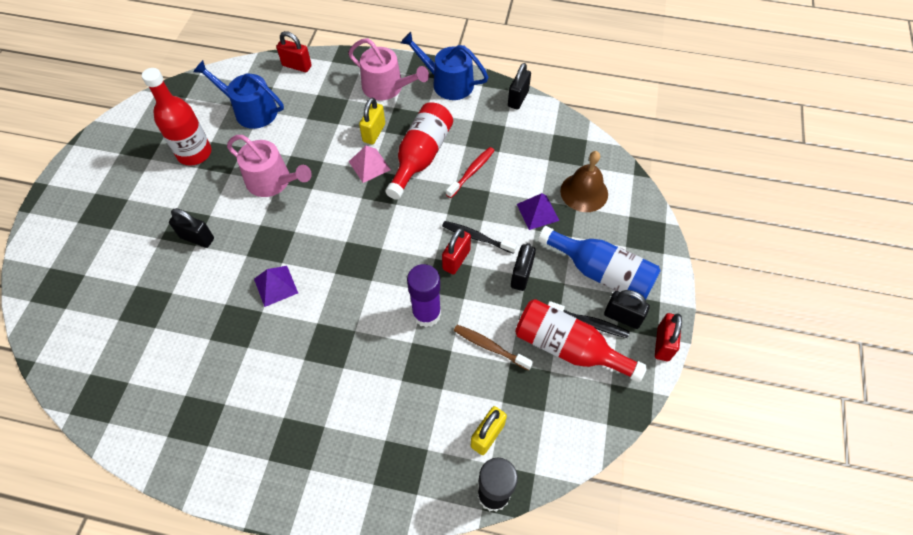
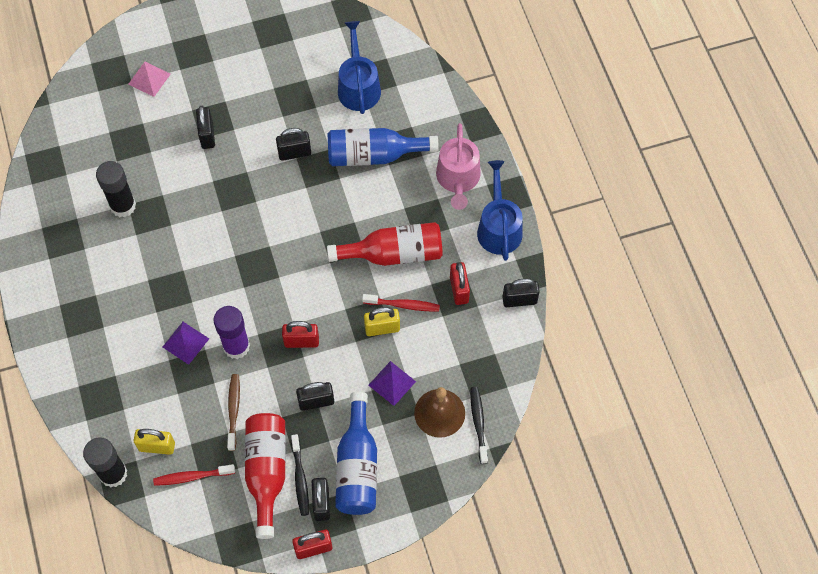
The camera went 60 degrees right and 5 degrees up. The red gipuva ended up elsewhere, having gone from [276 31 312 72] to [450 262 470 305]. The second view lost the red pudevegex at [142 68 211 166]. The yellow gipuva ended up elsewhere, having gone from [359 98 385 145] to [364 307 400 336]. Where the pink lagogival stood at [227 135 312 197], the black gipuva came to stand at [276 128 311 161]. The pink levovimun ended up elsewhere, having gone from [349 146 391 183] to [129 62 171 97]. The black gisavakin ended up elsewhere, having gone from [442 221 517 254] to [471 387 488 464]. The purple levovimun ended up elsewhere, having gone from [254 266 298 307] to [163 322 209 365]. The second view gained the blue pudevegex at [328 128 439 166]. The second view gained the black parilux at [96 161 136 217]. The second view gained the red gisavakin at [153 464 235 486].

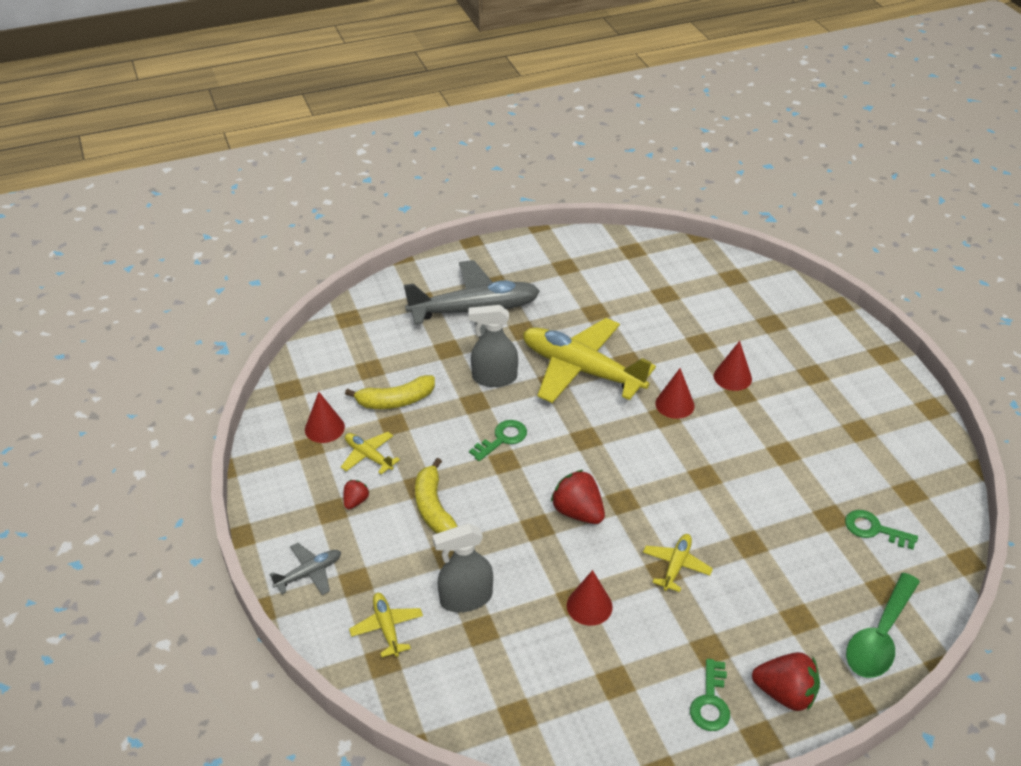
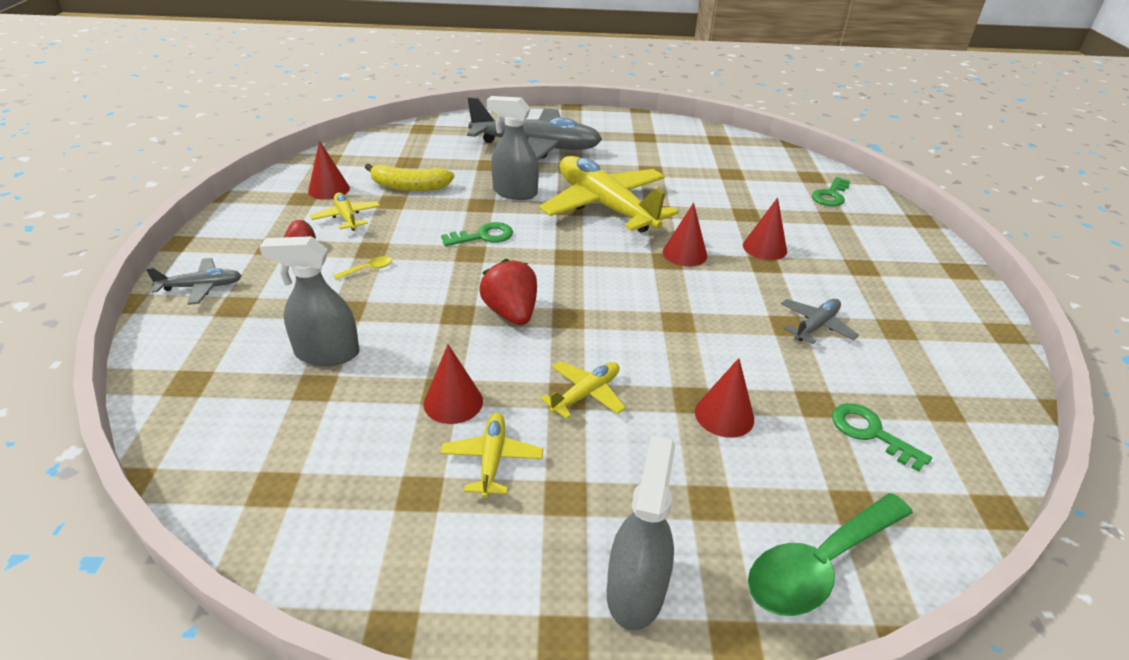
The camera went 20 degrees right and 5 degrees down. Where the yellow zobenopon stood at [415 458 458 534], the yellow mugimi came to stand at [333 256 392 280]. The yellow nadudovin ended up elsewhere, having gone from [349 593 423 657] to [440 413 543 498]. Where the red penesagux stood at [752 652 820 711], the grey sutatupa came to stand at [607 435 675 630]. The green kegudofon ended up elsewhere, having gone from [690 659 730 731] to [812 177 850 206]. The second view gained the grey nadudovin at [781 299 859 344]. The second view gained the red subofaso at [695 358 754 438].

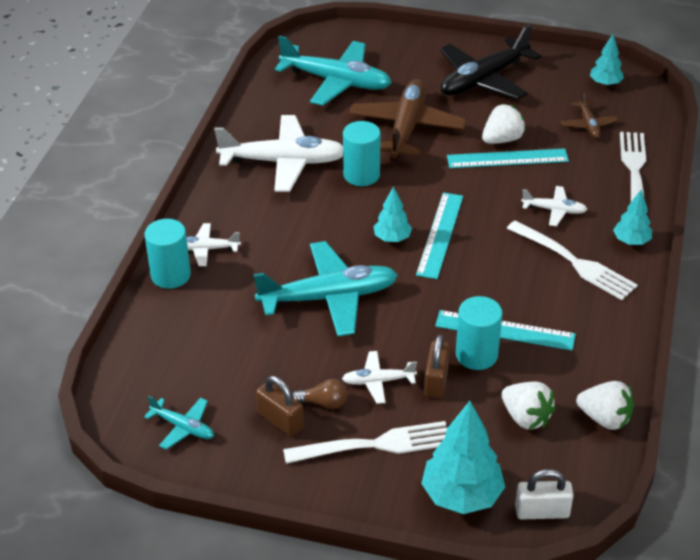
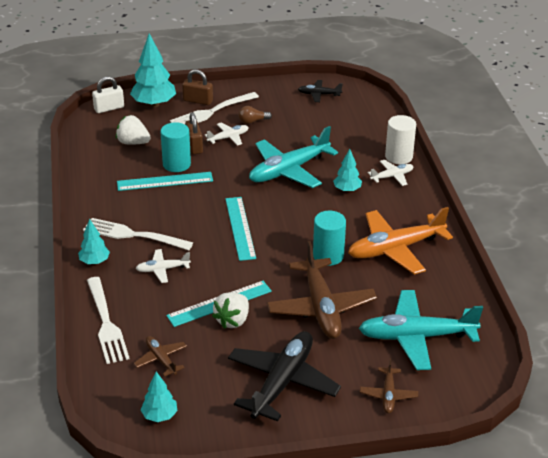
The camera went 155 degrees right and 5 degrees down. What was the white nadudovin at [214 115 343 192] turned into the orange nadudovin at [348 207 453 274]. The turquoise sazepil ended up elsewhere, having gone from [373 186 412 242] to [333 149 362 192]. What was the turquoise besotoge at [145 219 191 289] turned into the white besotoge at [385 115 416 164]. The brown gipuva ended up elsewhere, having gone from [256 376 304 436] to [182 69 213 105]. The second view lost the white penesagux at [576 381 634 430]. What was the turquoise nadudovin at [144 396 214 450] turned into the black nadudovin at [298 80 343 102]. The second view gained the brown nadudovin at [360 358 418 414].

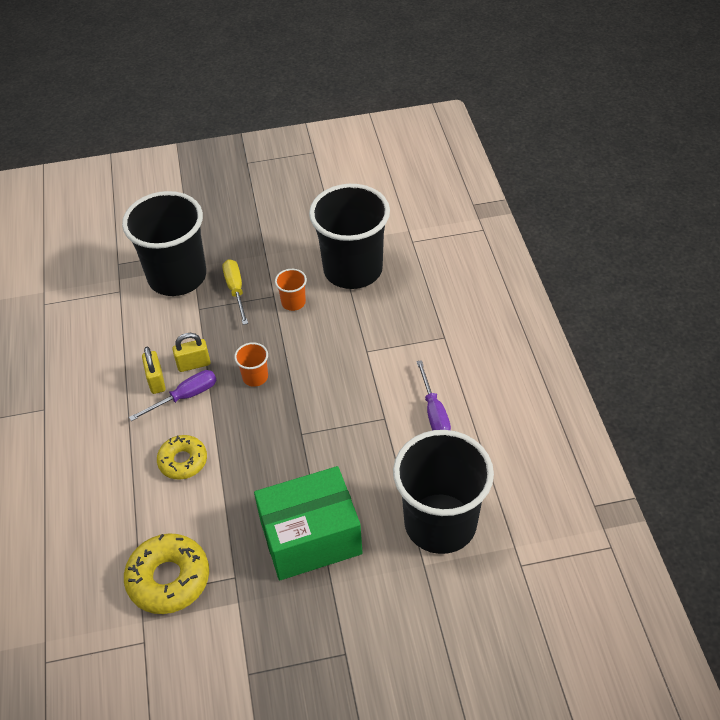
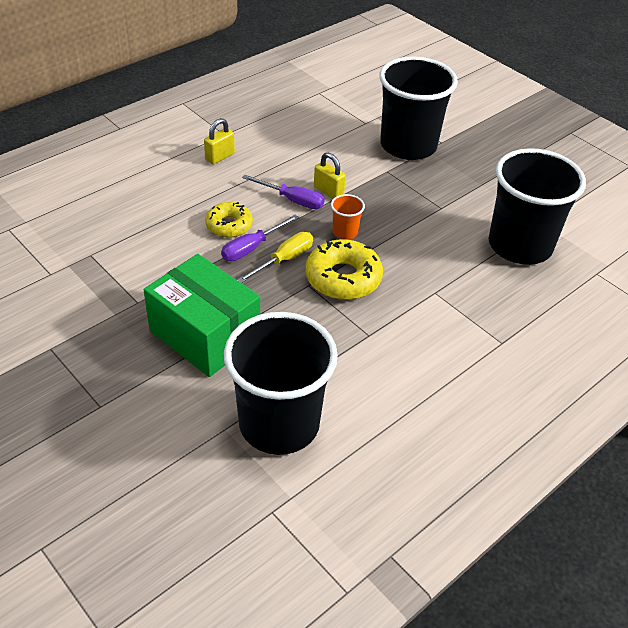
The camera went 55 degrees right and 5 degrees down. The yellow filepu ended up elsewhere, having gone from [222 259 248 325] to [237 232 313 283]. The second view lost the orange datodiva at [275 269 307 311]. The yellow gipuva ended up elsewhere, having gone from [142 347 165 394] to [204 118 235 165]. The purple filepu ended up elsewhere, having gone from [416 360 451 430] to [221 215 299 261]. The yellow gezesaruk ended up elsewhere, having gone from [124 534 209 614] to [305 239 383 300].

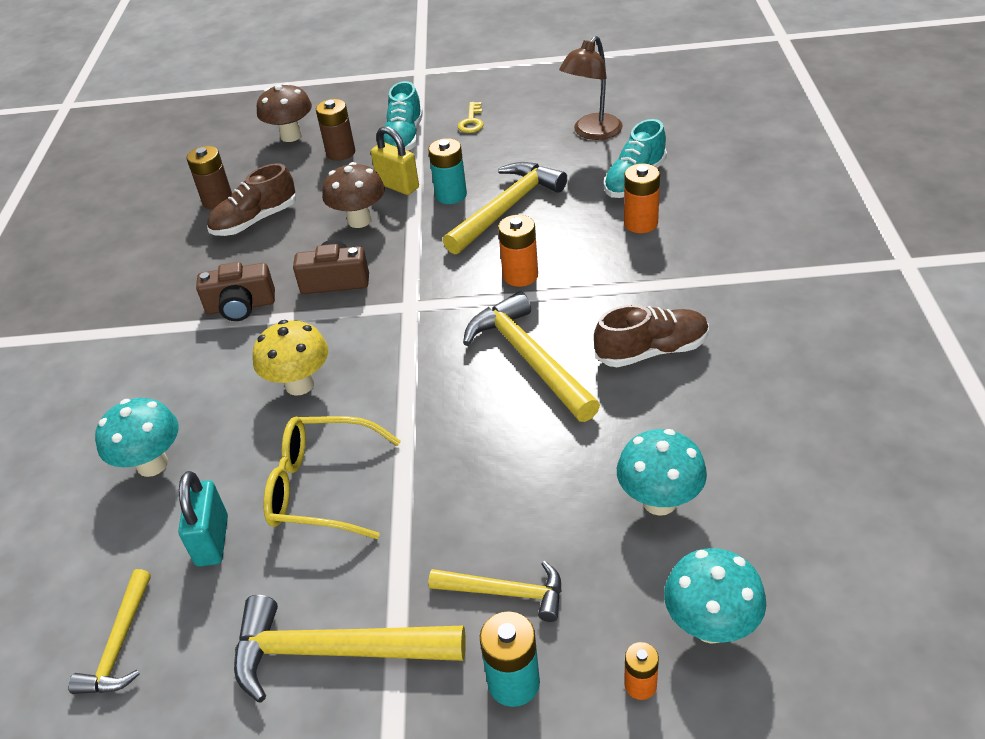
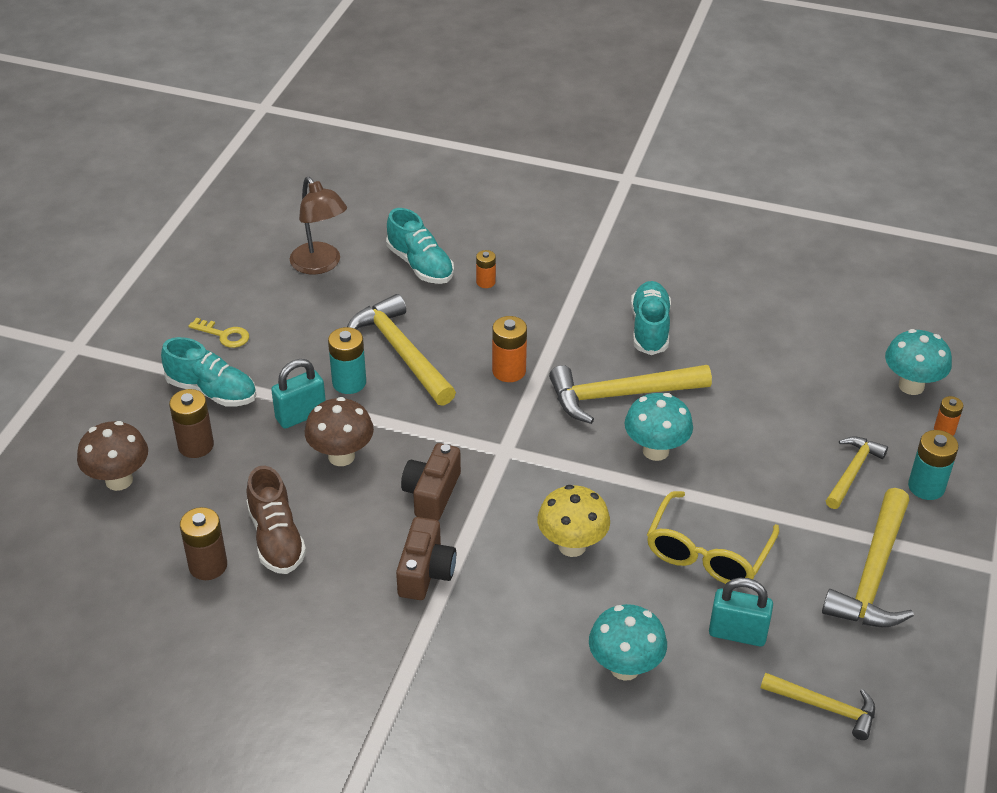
The camera went 75 degrees left and 0 degrees up. What was the yellow gipuva at [371 126 419 195] turned into the turquoise gipuva at [271 359 326 429]. The size of the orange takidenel at [624 163 660 233] changed by a factor of 0.61. What was the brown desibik at [594 305 709 367] turned into the turquoise desibik at [631 281 671 355]. The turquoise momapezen ended up elsewhere, having gone from [617 429 707 516] to [625 393 693 461].

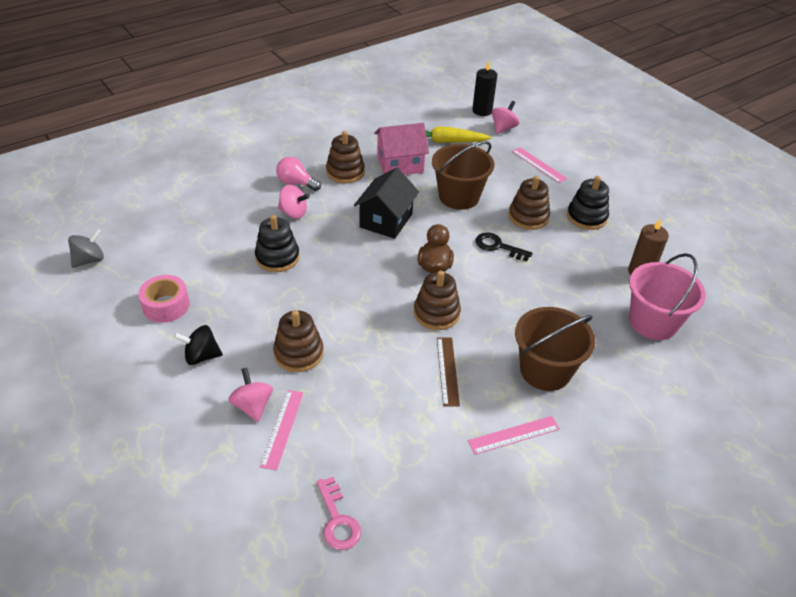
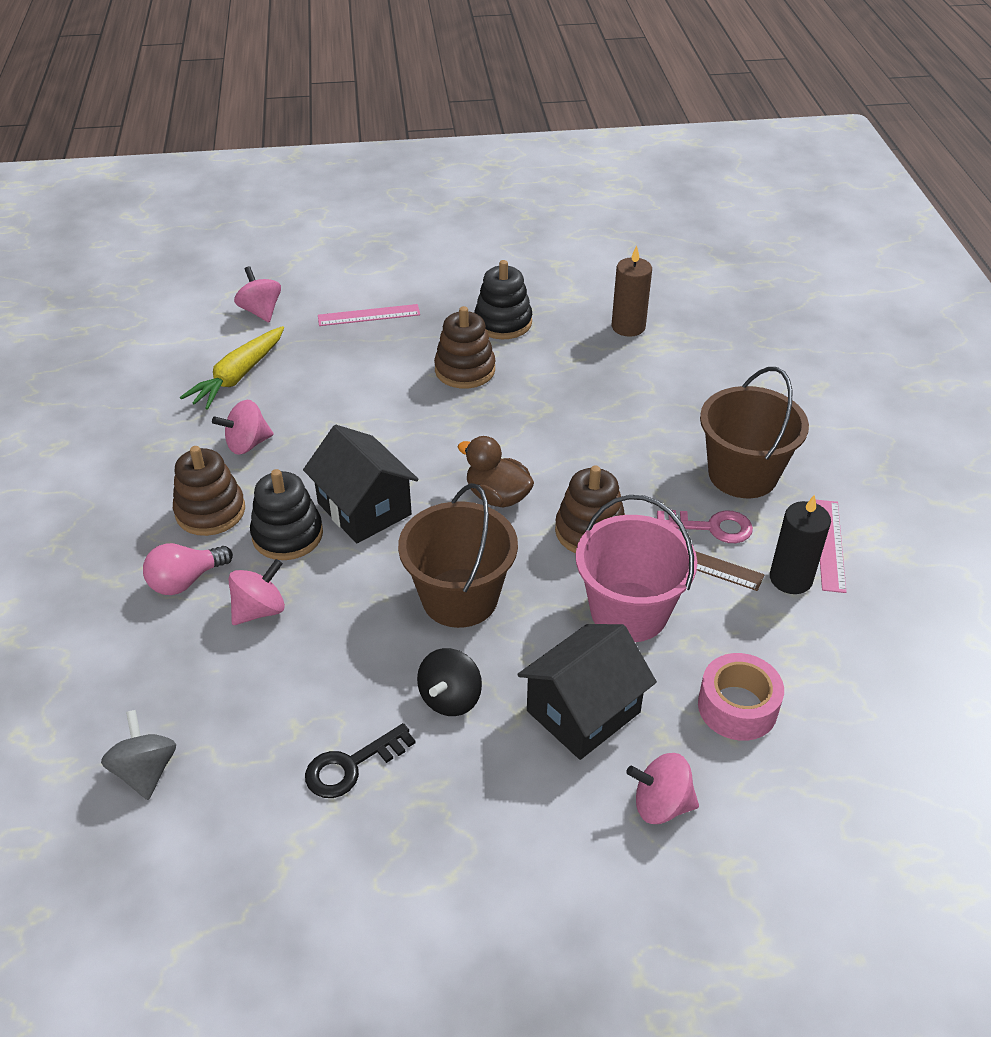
The camera went 60 degrees left and 0 degrees up. The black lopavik ended up elsewhere, having gone from [472 61 497 116] to [770 494 831 594]. Where the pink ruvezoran stood at [374 123 429 175], the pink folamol came to stand at [212 400 273 455]. The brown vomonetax ended up elsewhere, having gone from [432 141 494 210] to [398 483 518 628]. The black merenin ended up elsewhere, having gone from [255 215 299 272] to [250 469 323 560]. The grey folamol ended up elsewhere, having gone from [68 229 104 268] to [101 710 176 800]. The black kegudofon ended up elsewhere, having gone from [475 232 533 261] to [305 723 416 798]. The pink vomonetax ended up elsewhere, having gone from [629 253 706 340] to [576 495 697 642]. The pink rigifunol ended up elsewhere, having gone from [138 275 190 323] to [698 653 784 741]. Where the brown merenin stood at [273 310 324 372], the black ruvezoran came to stand at [517 624 657 760]. The black folamol ended up elsewhere, having gone from [174 325 223 365] to [417 648 482 716]. The second view lost the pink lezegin at [260 390 303 471]. The pink kegudofon ended up elsewhere, having gone from [317 477 361 550] to [657 510 753 543].

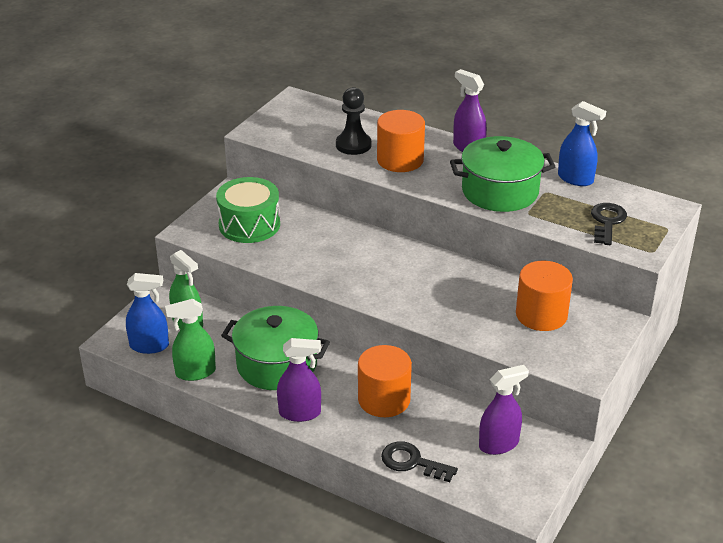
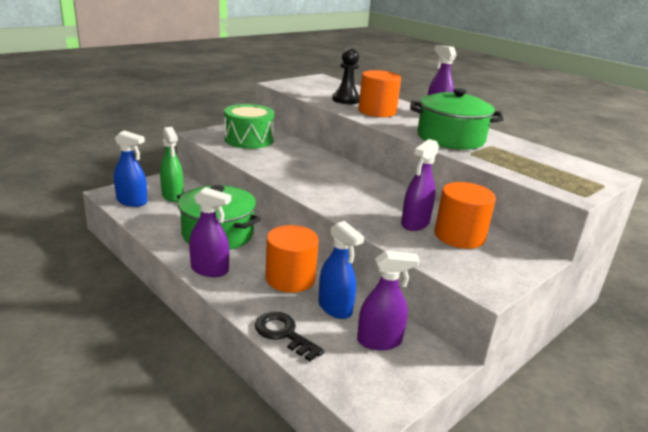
The camera went 15 degrees right and 10 degrees down. The blue sutatupa ended up elsewhere, having gone from [558 101 606 186] to [318 221 364 319]. The second view lost the black kegudofon at [591 203 627 245]. The second view lost the green sutatupa at [165 299 216 381]. The second view gained the purple sutatupa at [401 139 439 231].

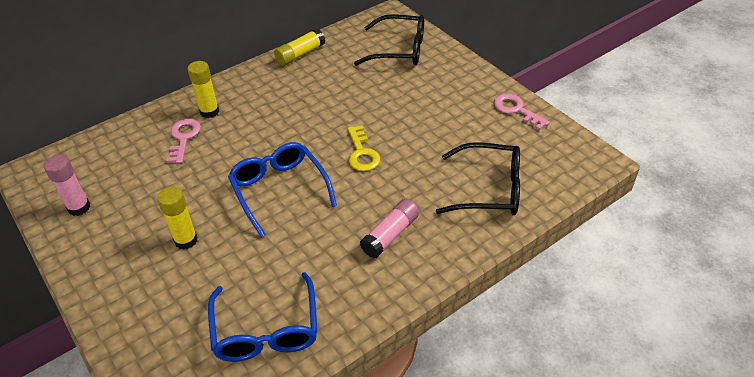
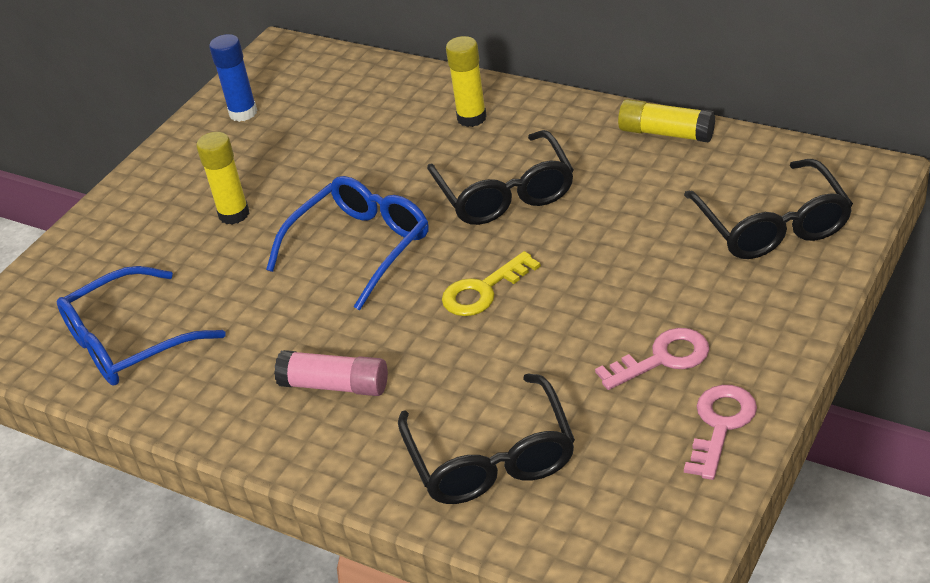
The camera went 70 degrees right and 5 degrees down. The pink kegudofon ended up elsewhere, having gone from [166 119 201 163] to [595 328 709 390]. What was the pink parilux at [44 155 90 216] turned into the blue parilux at [209 34 257 122]. The second view gained the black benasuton at [427 130 574 225].

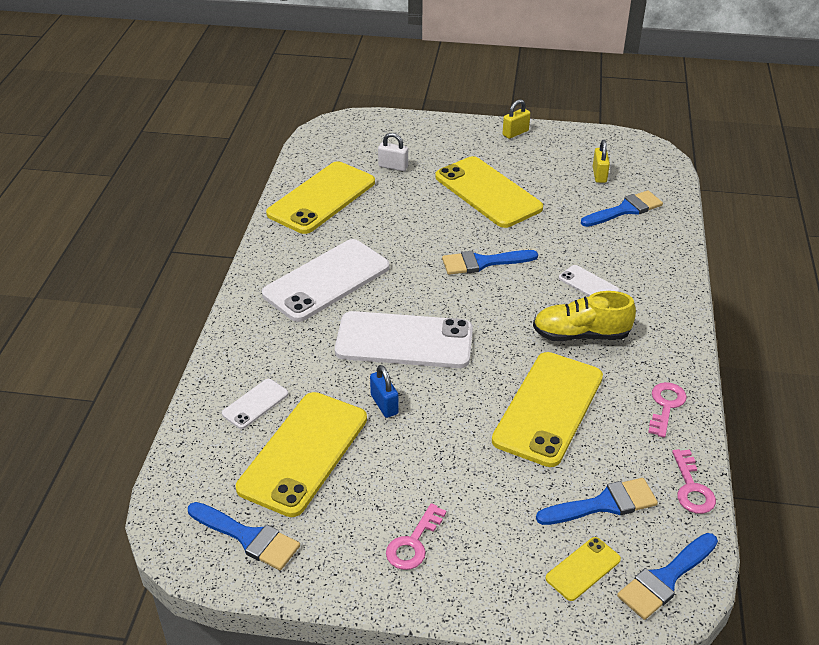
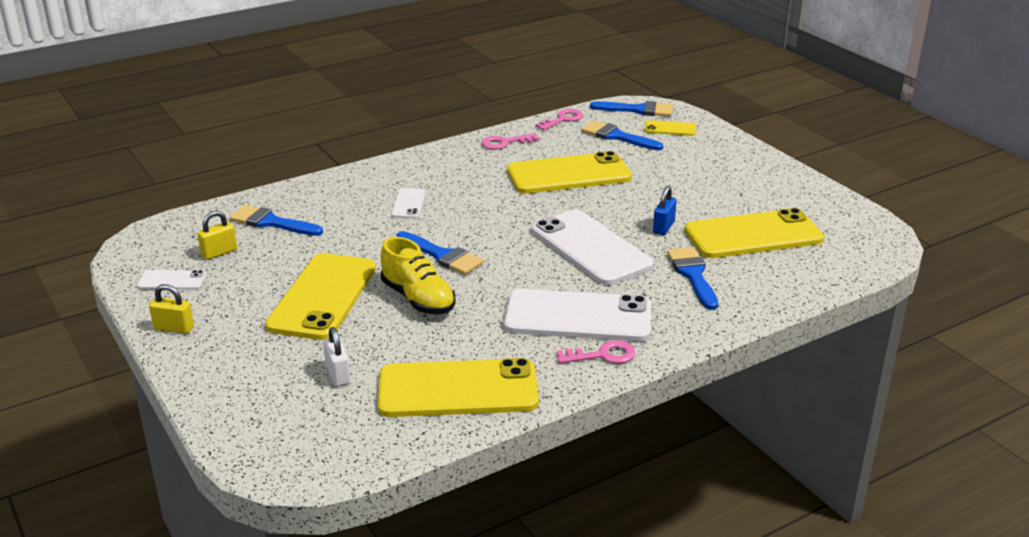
The camera went 130 degrees left and 10 degrees down. The yellow desibik ended up elsewhere, having gone from [533 291 636 341] to [381 237 456 315]. The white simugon ended up elsewhere, having gone from [222 379 288 429] to [137 270 206 290]. The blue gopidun ended up elsewhere, having gone from [188 502 300 570] to [667 247 718 310]. The pink kegudofon ended up elsewhere, having gone from [386 503 446 570] to [557 340 635 364].

